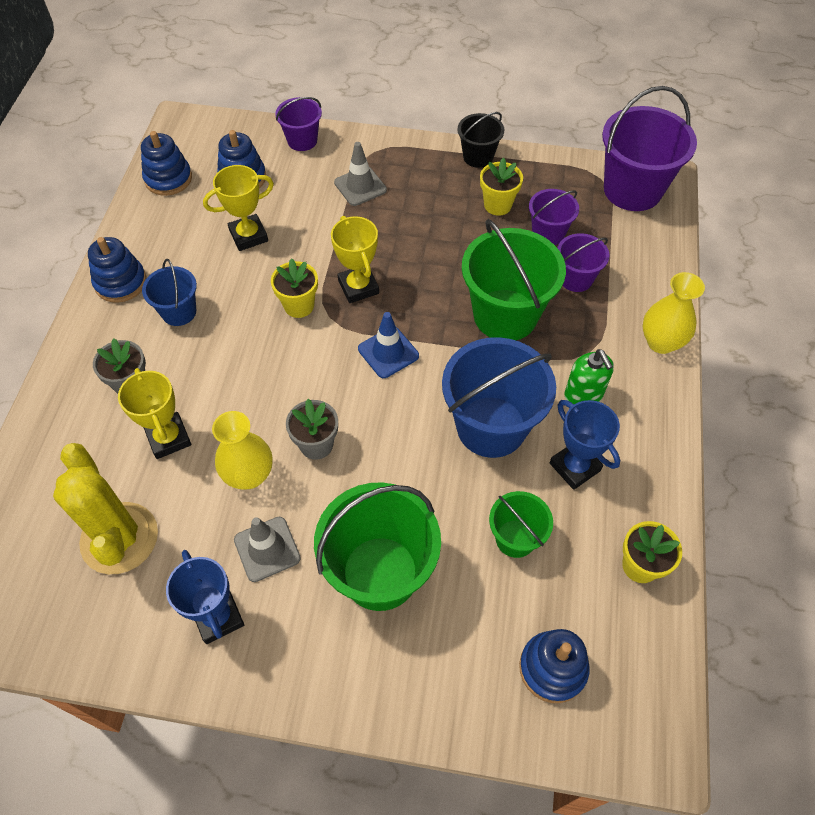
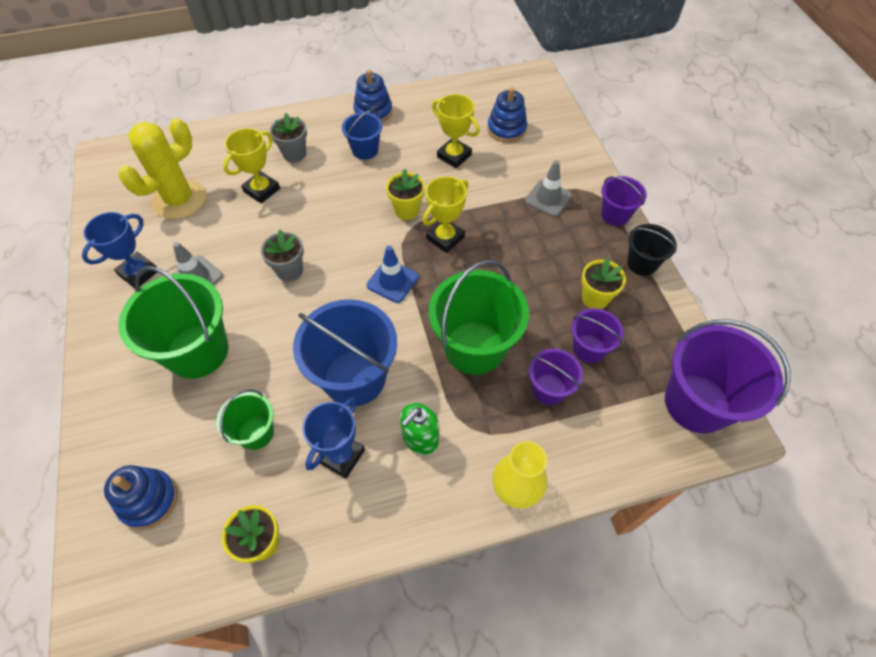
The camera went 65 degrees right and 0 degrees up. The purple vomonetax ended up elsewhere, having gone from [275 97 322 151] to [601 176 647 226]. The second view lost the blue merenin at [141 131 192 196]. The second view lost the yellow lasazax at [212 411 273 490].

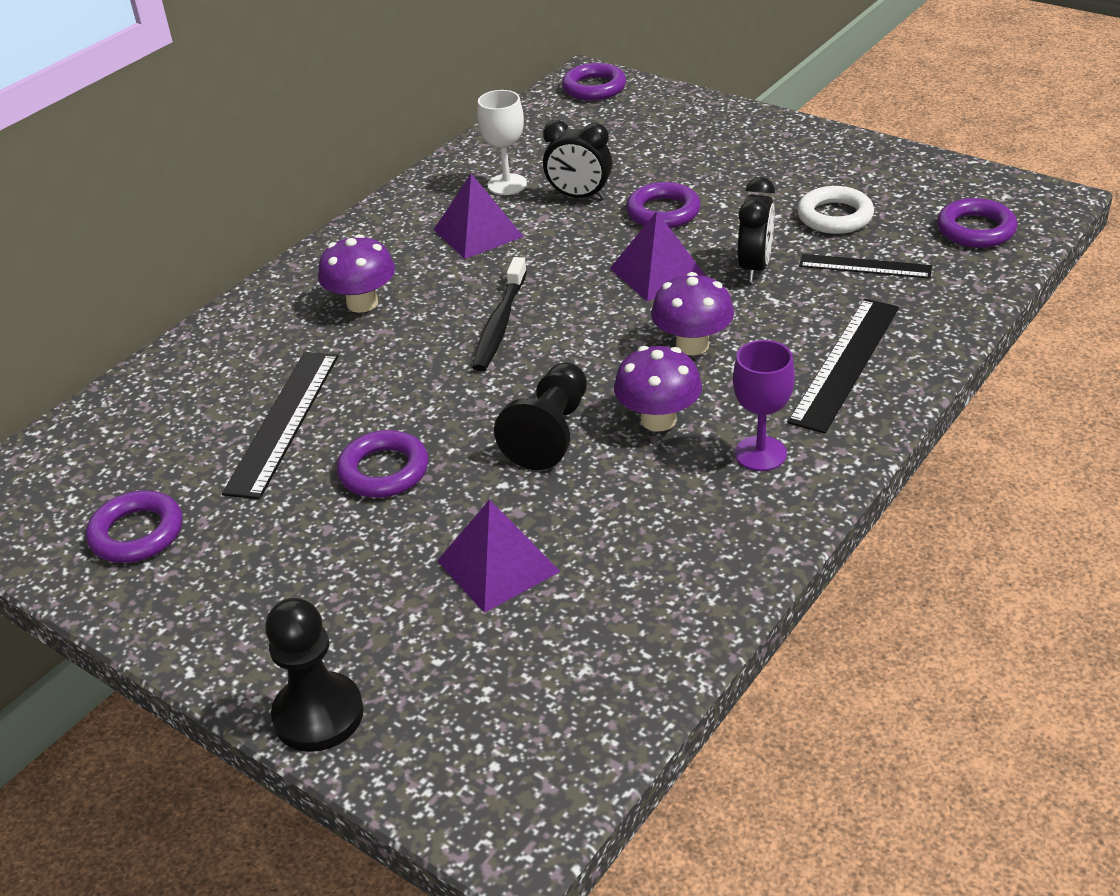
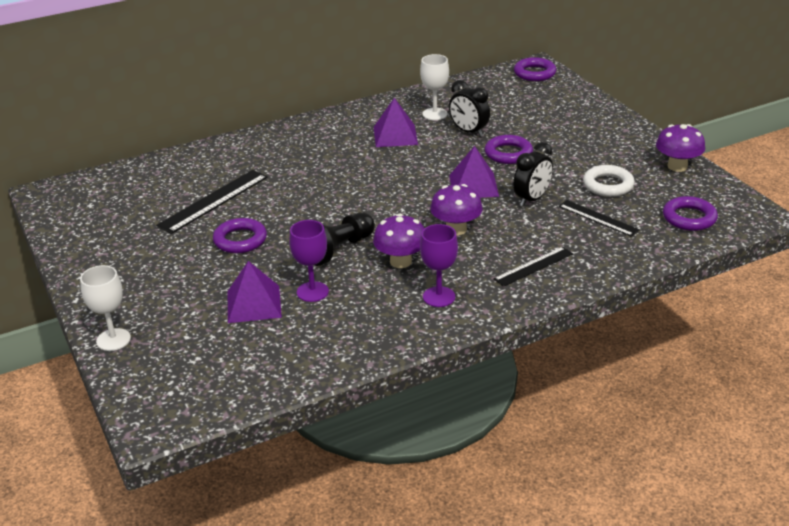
The camera went 25 degrees right and 5 degrees down. The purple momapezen ended up elsewhere, having gone from [318 234 395 313] to [656 124 705 172]. The second view lost the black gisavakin at [472 257 527 372]. The size of the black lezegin at [787 298 899 434] changed by a factor of 0.63. The second view lost the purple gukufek at [86 491 183 563]. Where the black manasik stood at [265 598 364 752], the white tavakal came to stand at [80 265 131 351]. The second view gained the purple tavakal at [289 220 329 302].

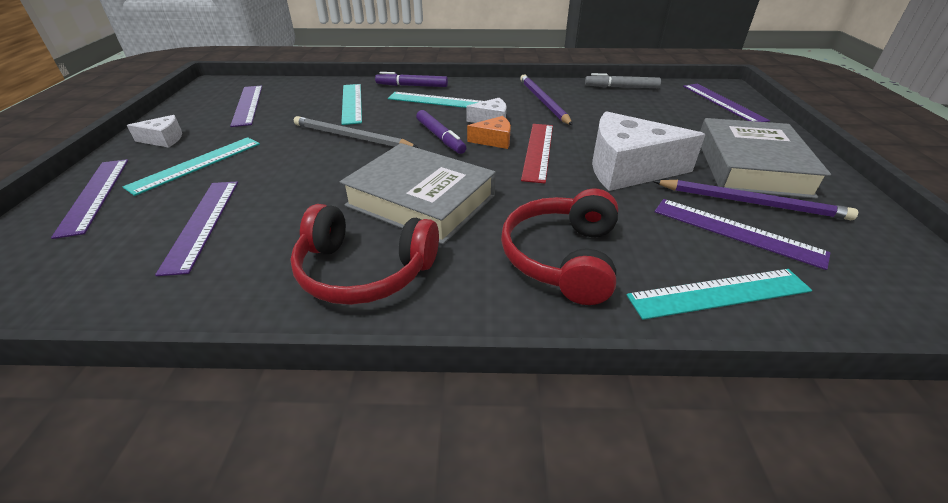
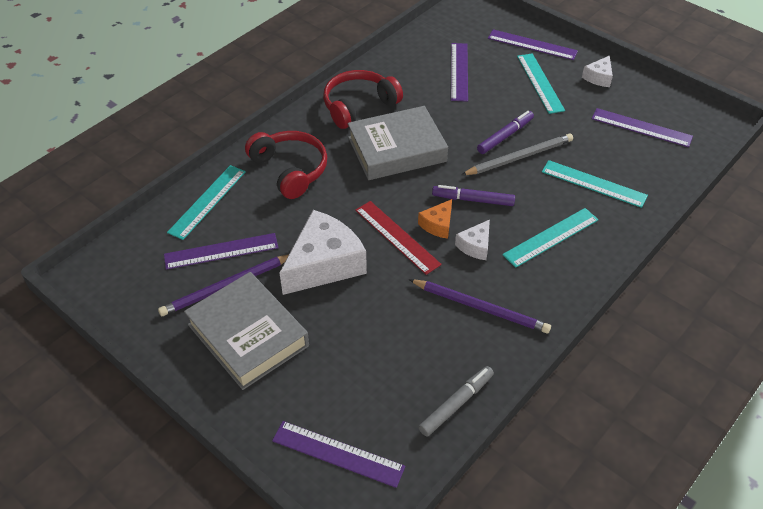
The camera went 130 degrees right and 10 degrees up. The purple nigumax ended up elsewhere, having gone from [375 72 448 87] to [477 111 534 154]. The purple lezegin at [155 182 238 276] ended up facing another way, 60 degrees clockwise from before.

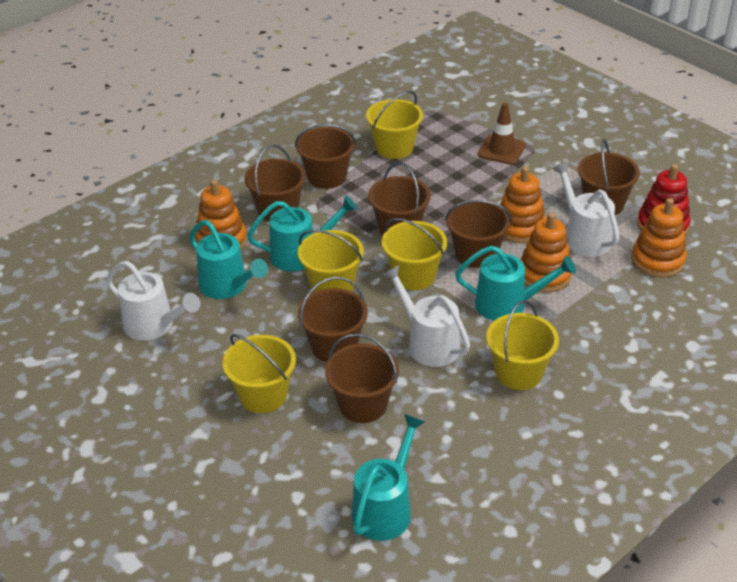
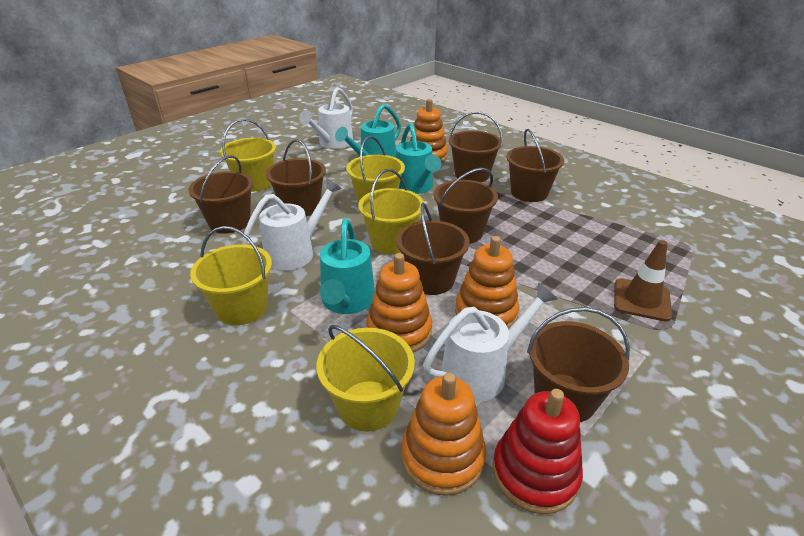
The camera went 85 degrees right and 5 degrees down. The yellow vomonetax ended up elsewhere, having gone from [366 91 423 159] to [317 325 415 431]. The second view lost the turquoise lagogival at [352 414 425 541].

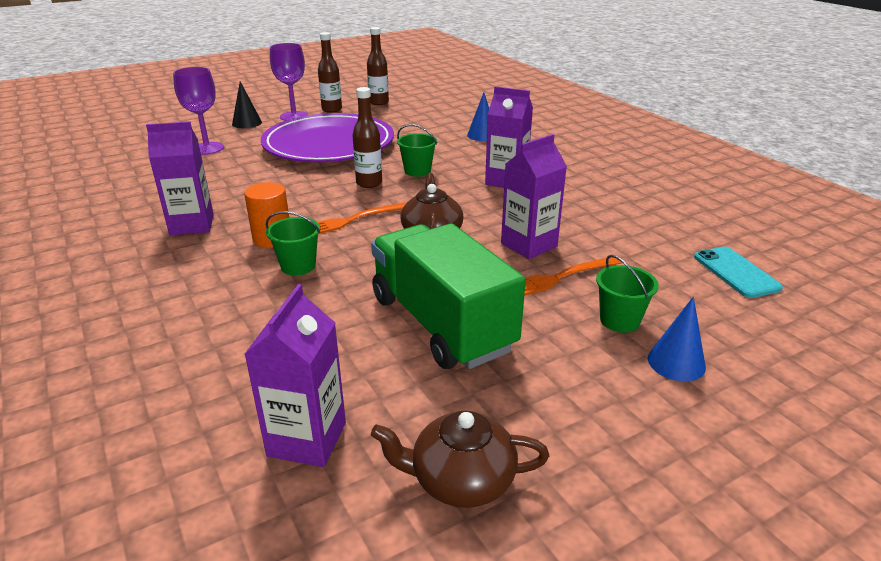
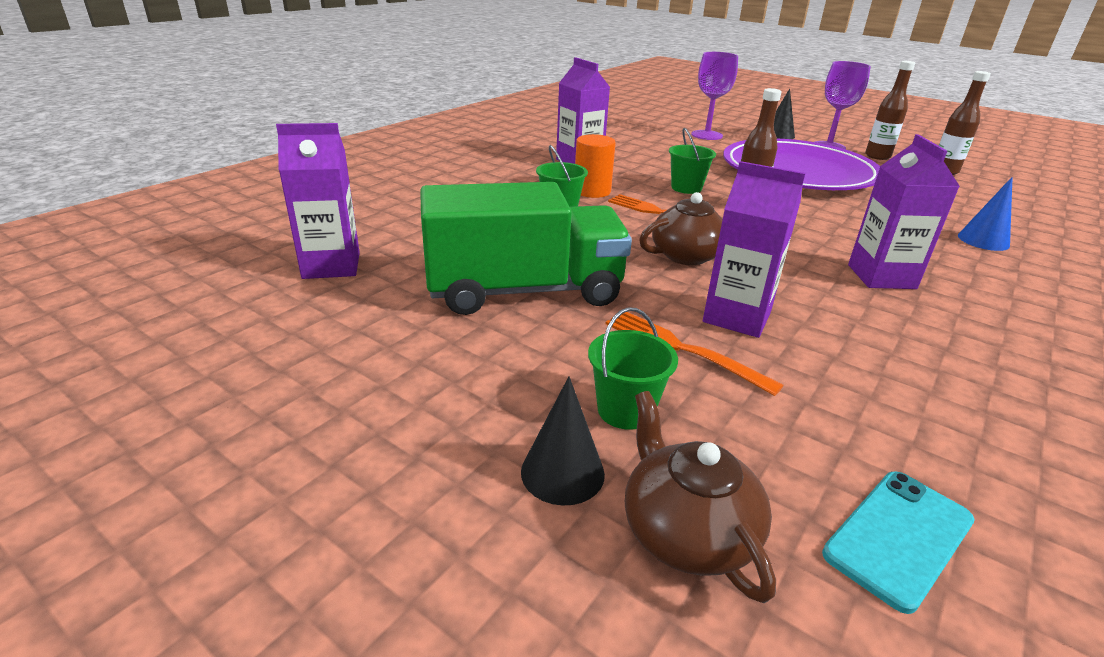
The camera went 65 degrees right and 0 degrees up. The green vomonetax ended up elsewhere, having gone from [397 124 437 177] to [669 128 716 194]. The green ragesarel at [371 223 526 369] ended up facing another way, 45 degrees clockwise from before. What was the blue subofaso at [648 296 706 382] turned into the black subofaso at [521 376 605 506]. The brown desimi ended up elsewhere, having gone from [371 410 549 508] to [625 391 776 603].

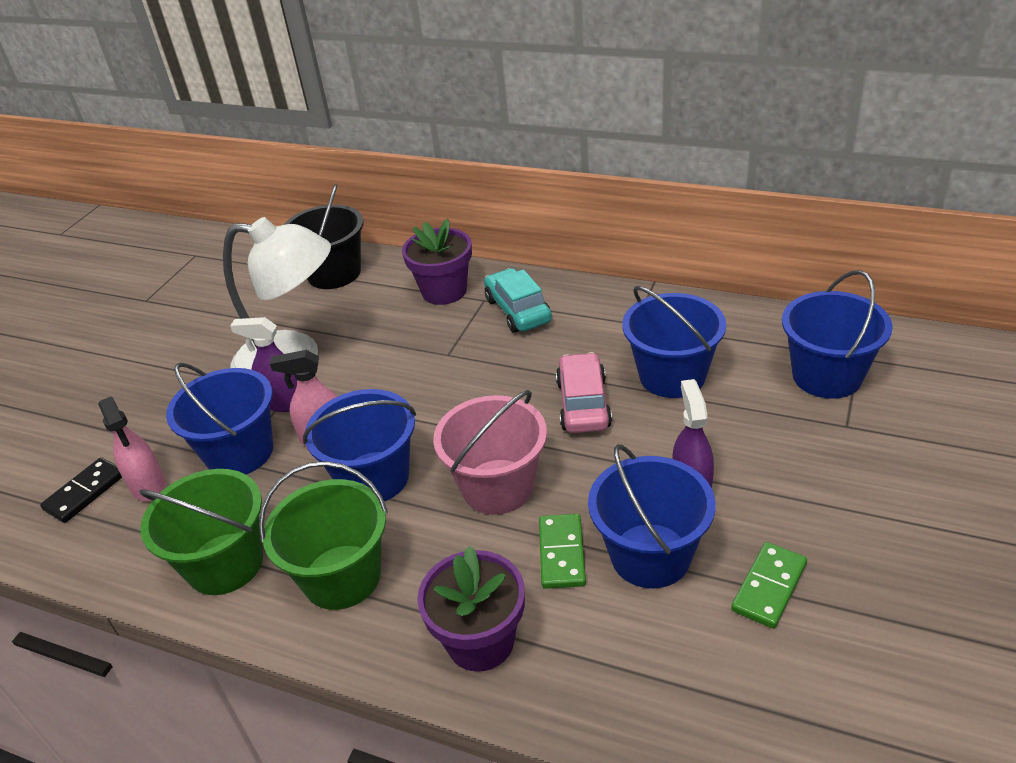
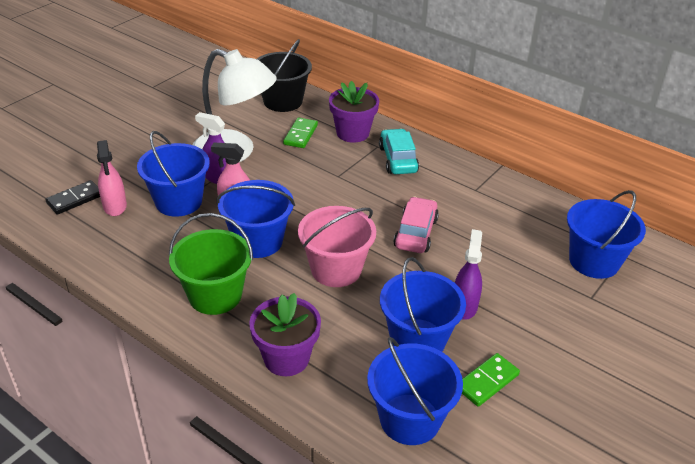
The camera went 10 degrees right and 0 degrees up. The blue vomonetax ended up elsewhere, having gone from [622 286 726 398] to [367 337 463 445]. The second view lost the green vomonetax at [139 469 263 595]. The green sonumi ended up elsewhere, having gone from [539 514 586 589] to [283 117 318 148].

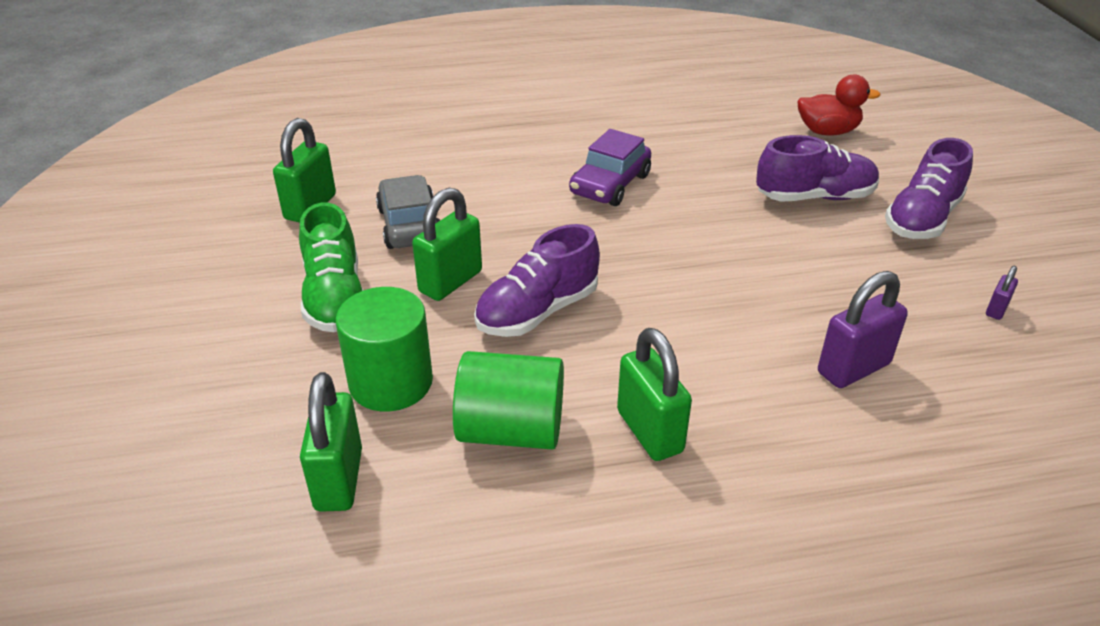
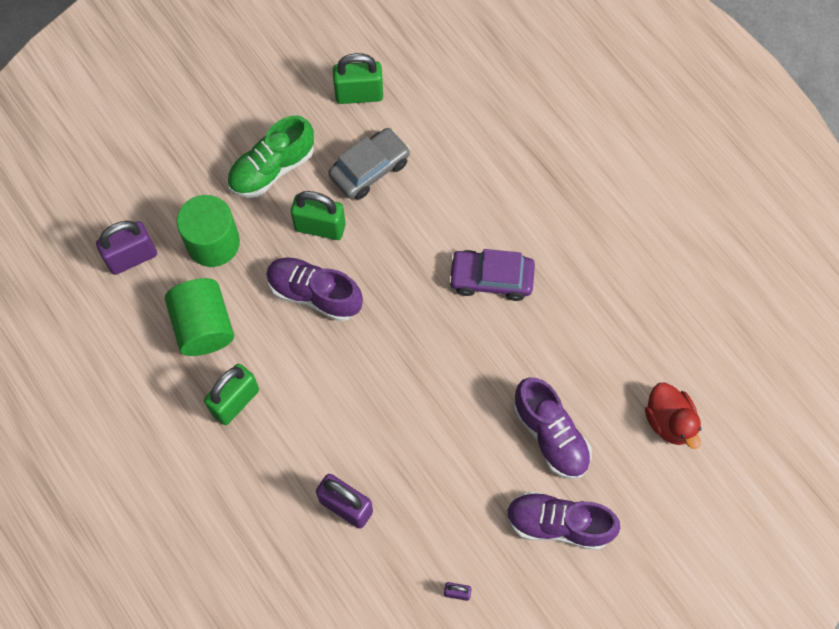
The camera went 65 degrees right and 30 degrees up. What was the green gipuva at [300 372 362 512] turned into the purple gipuva at [96 221 157 275].

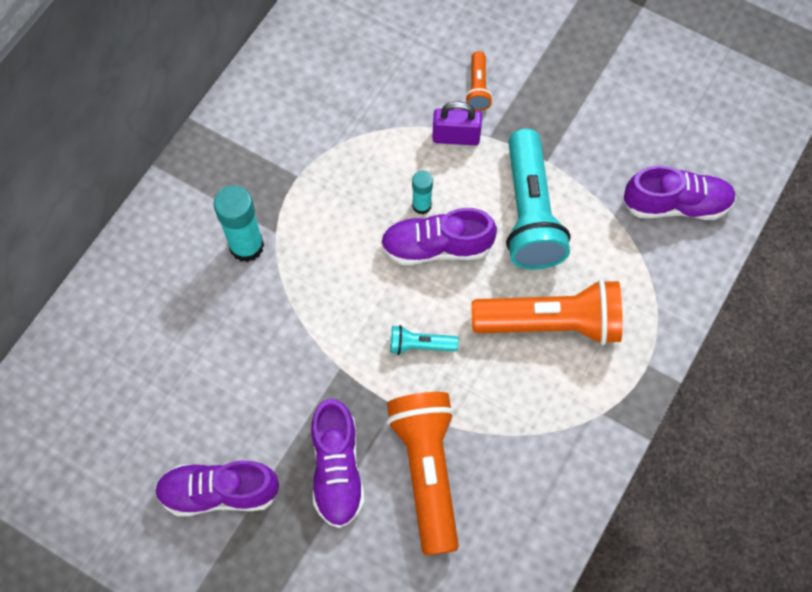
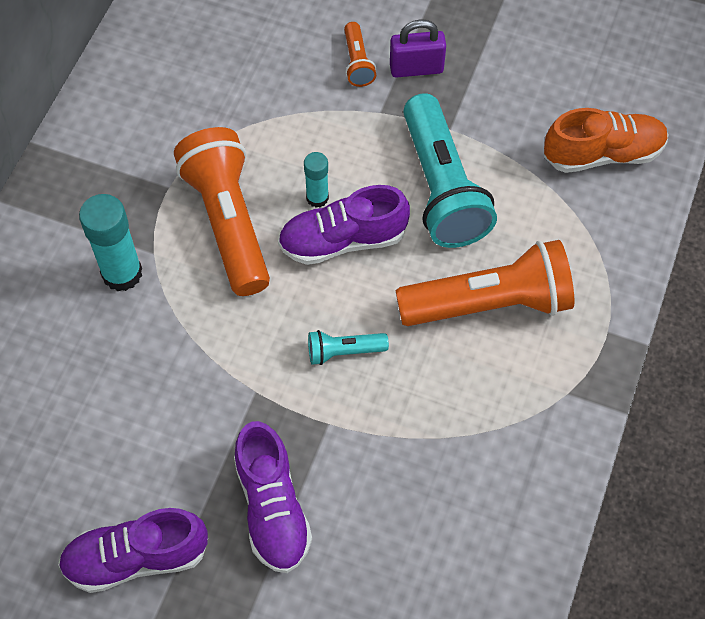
The camera went 10 degrees left and 5 degrees down. The purple gipuva ended up elsewhere, having gone from [432 101 482 145] to [390 19 446 78]. What was the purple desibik at [623 166 736 220] turned into the orange desibik at [544 108 669 173]. The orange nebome ended up elsewhere, having gone from [387 392 459 555] to [174 127 270 296].

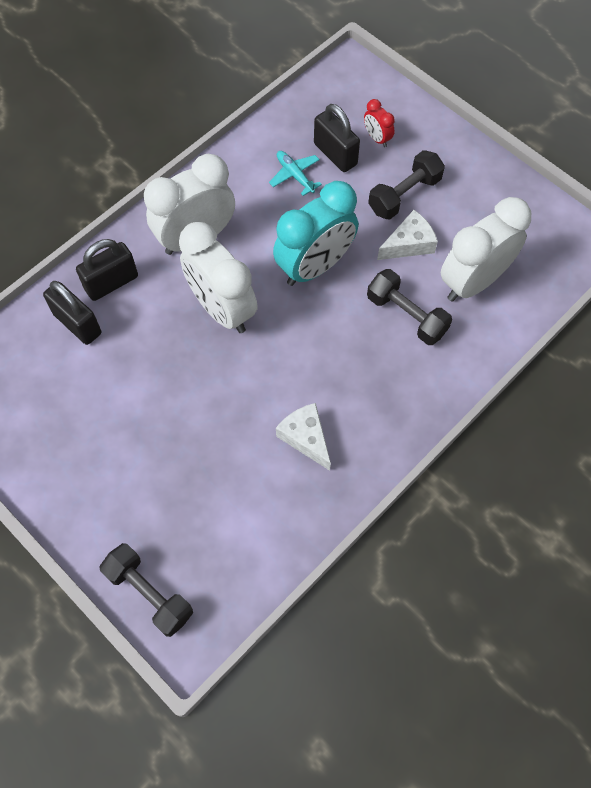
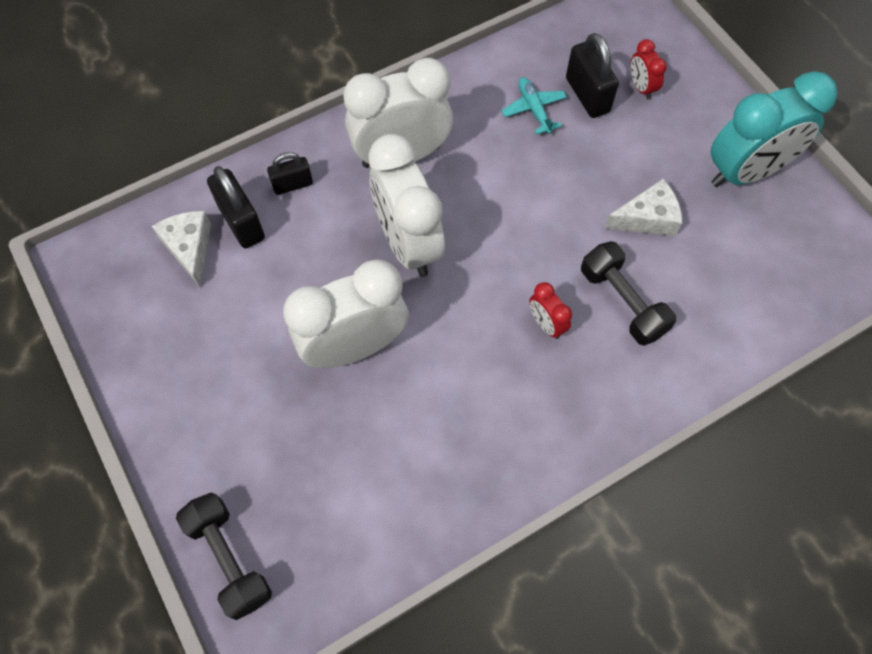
The camera went 15 degrees right and 0 degrees up. The second view lost the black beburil at [368 150 445 219]. The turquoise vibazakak ended up elsewhere, having gone from [273 181 358 286] to [711 71 838 187]. The white vibazakak ended up elsewhere, having gone from [441 197 531 302] to [283 260 408 368]. The size of the black gipuva at [76 239 138 301] changed by a factor of 0.64. The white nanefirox ended up elsewhere, having gone from [276 403 331 471] to [152 211 211 287]. The second view gained the red vibazakak at [529 282 572 339].

